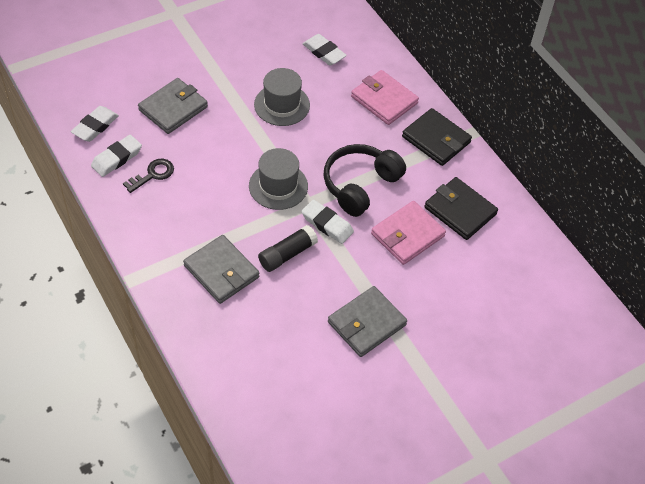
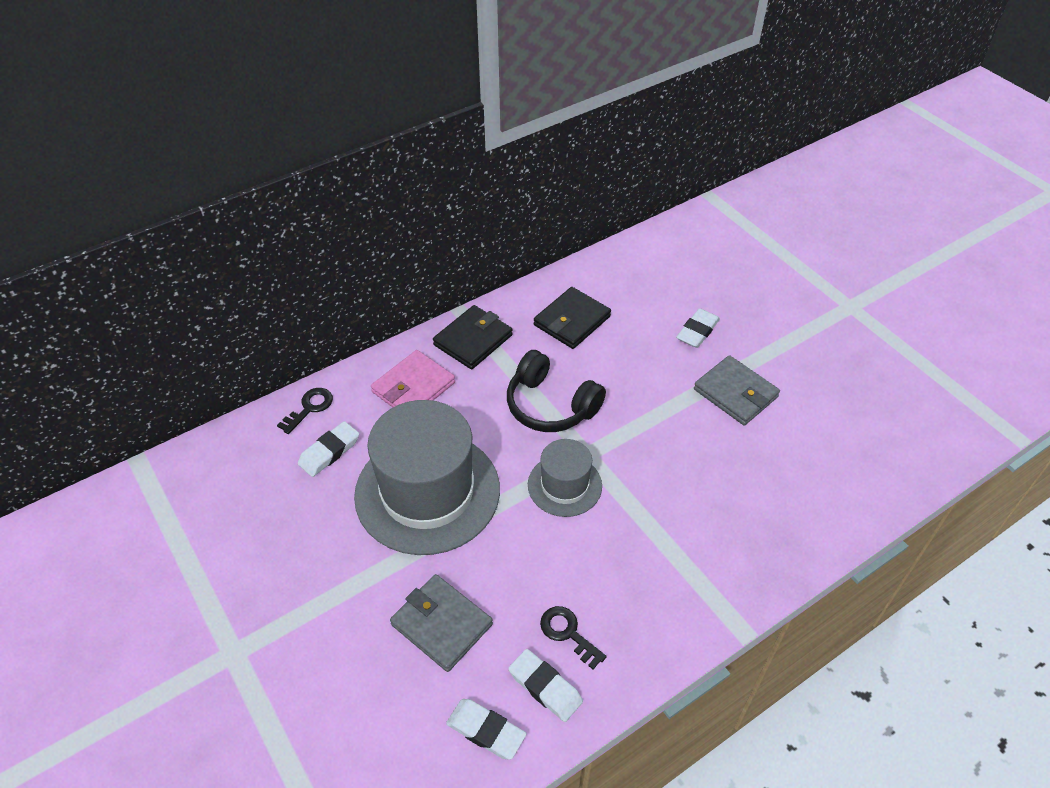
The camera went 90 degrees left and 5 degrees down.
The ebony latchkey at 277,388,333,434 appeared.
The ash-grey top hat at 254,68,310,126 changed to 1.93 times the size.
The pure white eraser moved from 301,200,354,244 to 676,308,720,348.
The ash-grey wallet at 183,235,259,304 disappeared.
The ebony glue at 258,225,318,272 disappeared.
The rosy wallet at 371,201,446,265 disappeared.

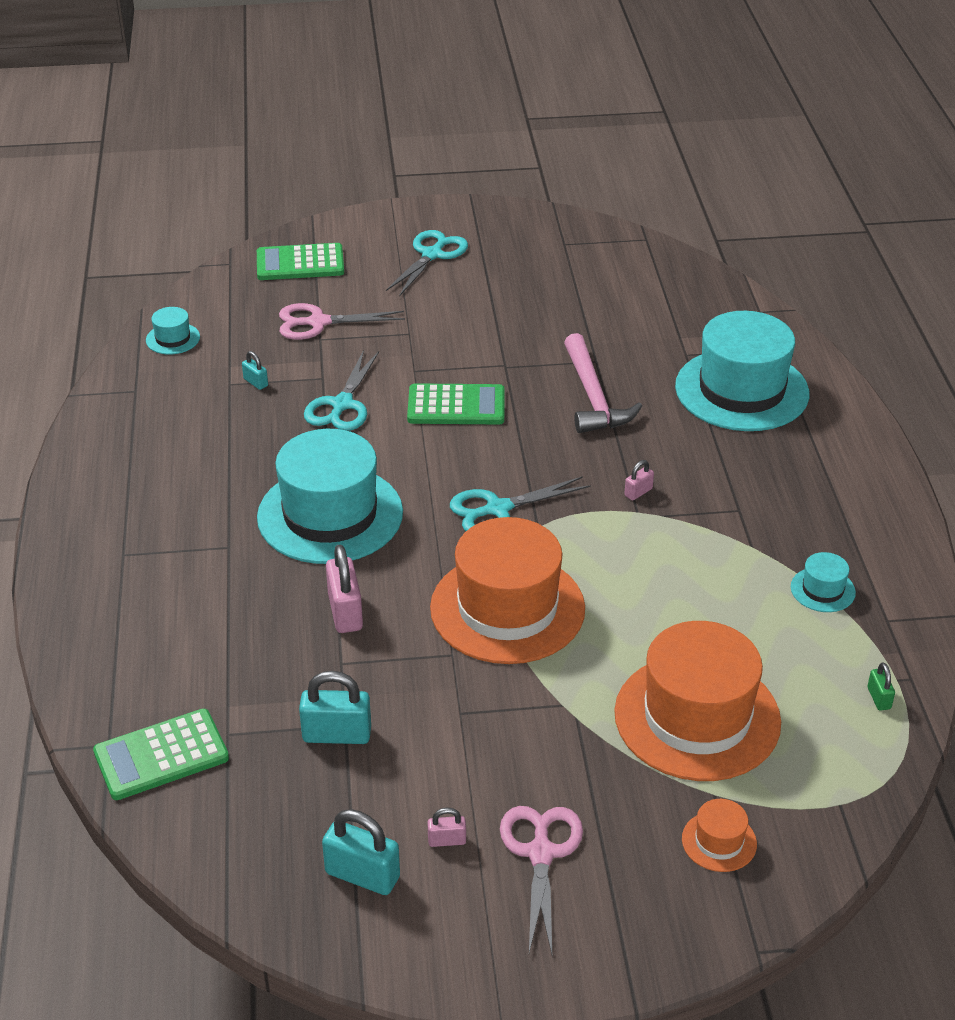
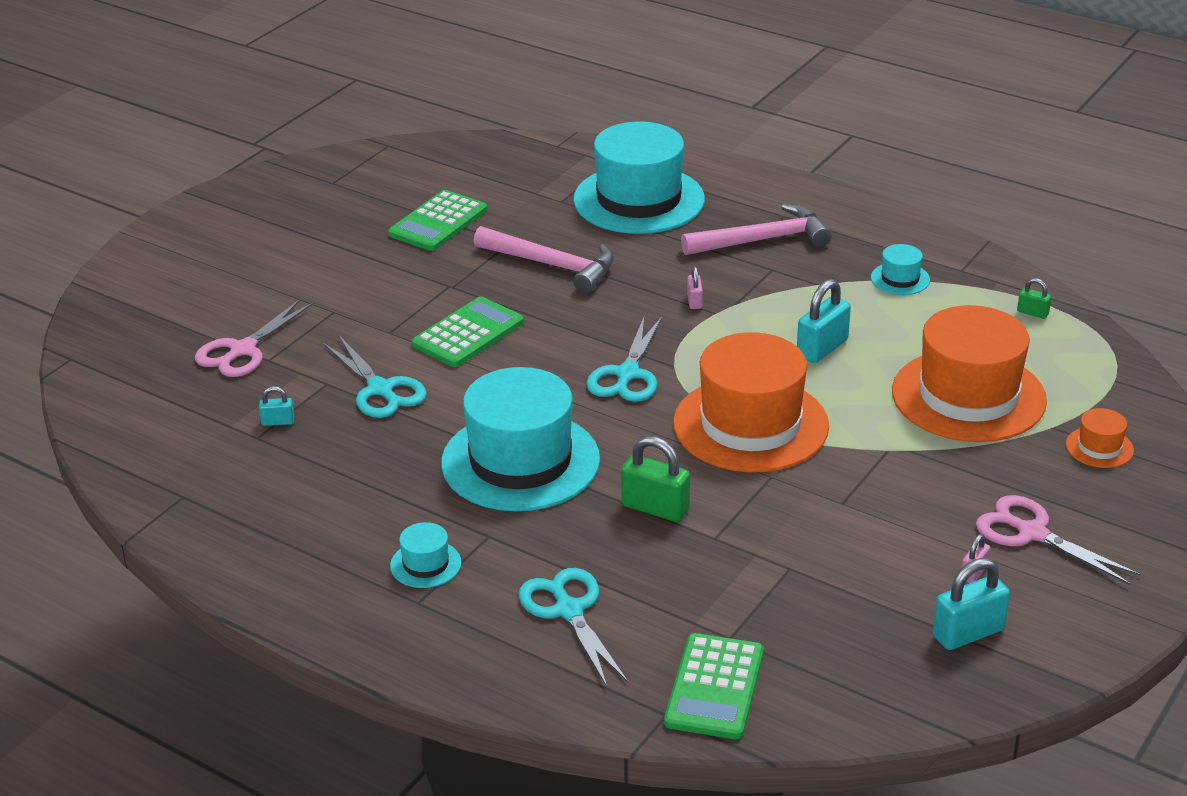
The camera went 50 degrees left and 5 degrees down.
The leaf-green calculator moved from 257,243,344,280 to 388,190,487,251.
The aqua top hat moved from 146,307,200,355 to 390,522,462,588.
The aqua shears moved from 386,230,468,297 to 519,568,628,687.
The rosy small lock at 326,545,363,633 became the leaf-green small lock at 621,436,690,522.
The rosy carpenter's hammer at 681,204,832,255 appeared.
The aqua small lock moved from 299,671,371,744 to 797,279,851,363.

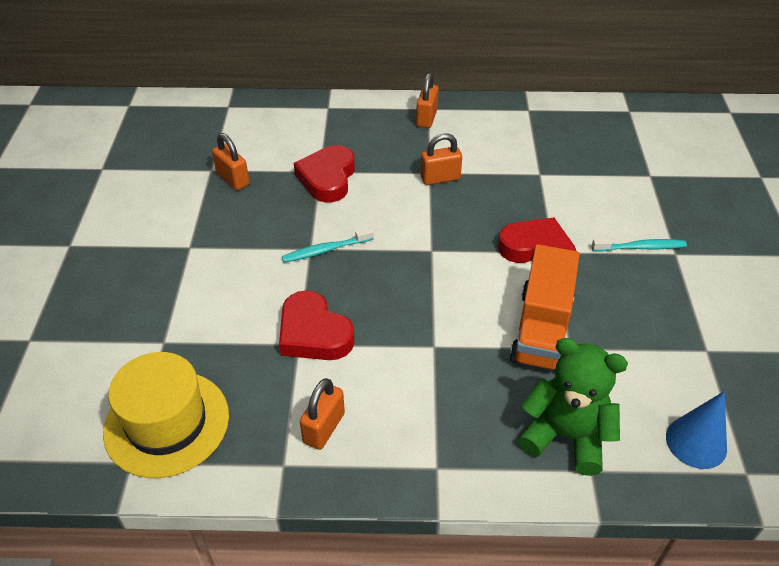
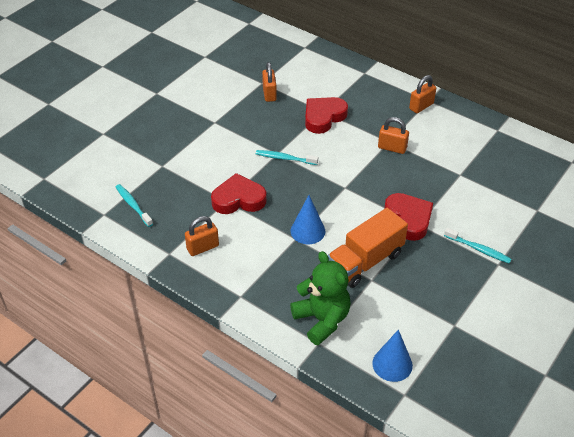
The camera went 35 degrees right and 0 degrees up.
The golden top hat at 103,352,229,478 was replaced by the aqua toothbrush at 116,184,153,227.
The red love heart at 279,290,355,360 turned 90 degrees clockwise.
The royal blue cone shape at 291,195,325,244 appeared.

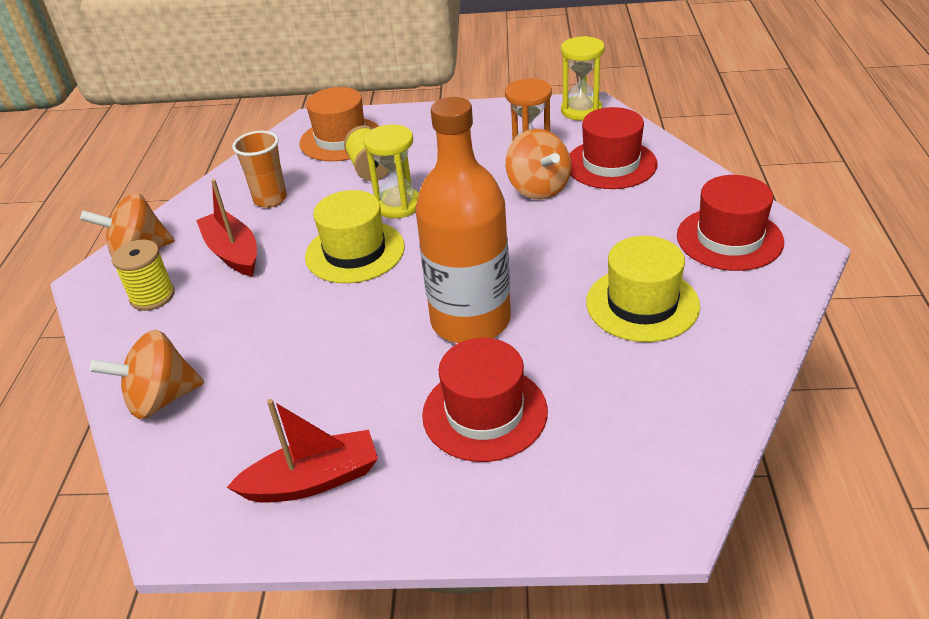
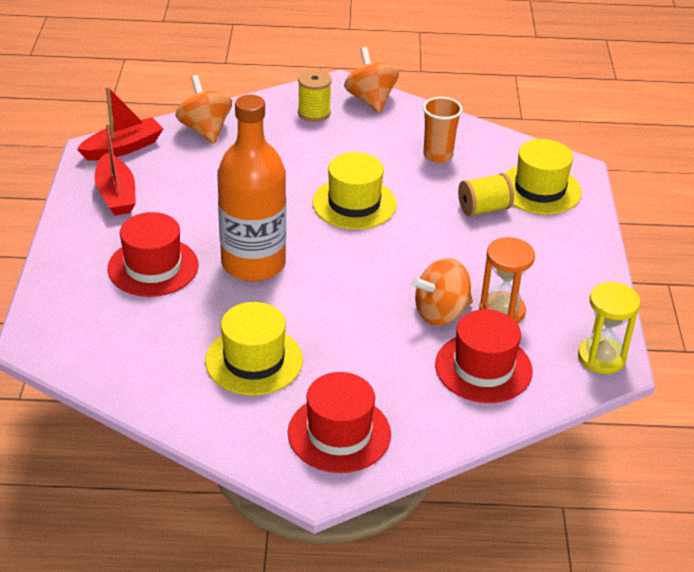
The camera went 85 degrees right and 0 degrees up.
The red toy boat moved from 196,179,257,277 to 77,86,163,161.
The orange-coloured top hat at 299,87,379,161 became the golden top hat at 505,139,582,215.
The golden sand timer at 364,125,419,218 disappeared.

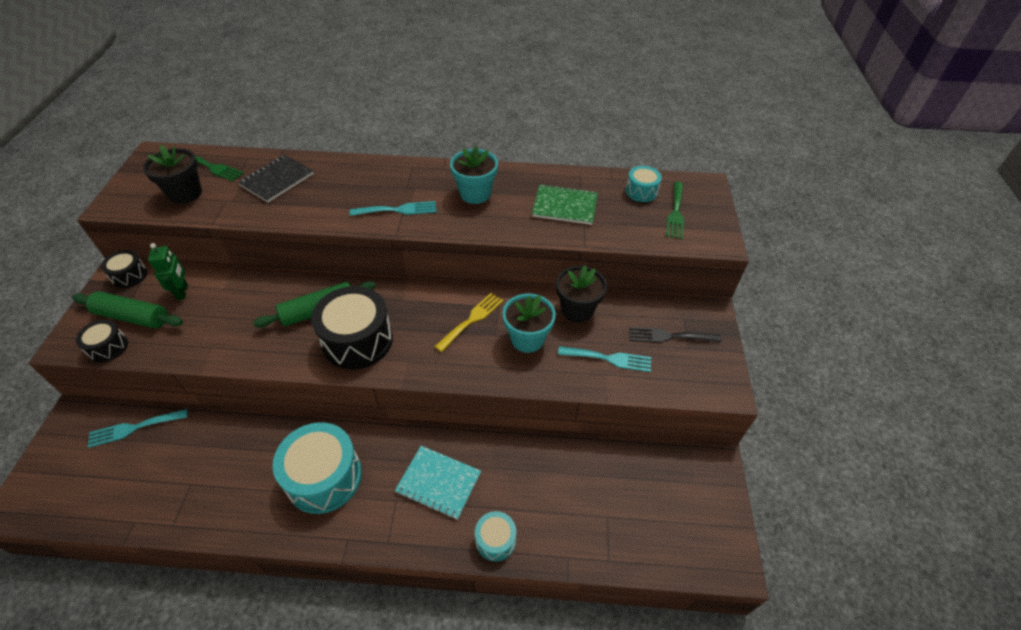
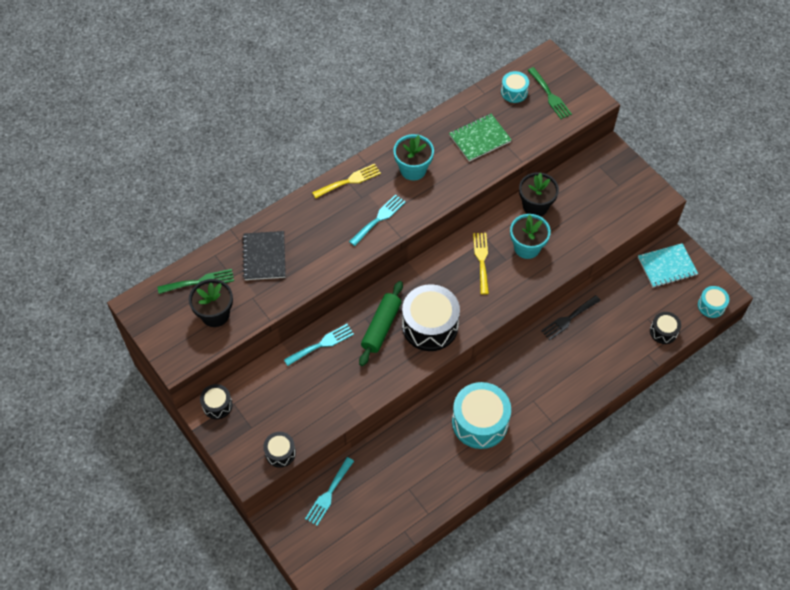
The camera went 40 degrees left and 10 degrees up.
The aqua fork moved from 558,346,651,372 to 284,324,354,366.
The golden fork at 312,164,381,198 appeared.
The ebony fork moved from 629,327,721,343 to 541,295,601,340.
The aqua notepad moved from 395,446,481,520 to 638,243,698,288.
The ebony toy drum at 650,312,681,344 appeared.
The aqua toy drum moved from 475,511,516,561 to 698,286,729,318.
The leaf-green dough roller at 72,291,183,328 disappeared.
The leaf-green toy robot at 148,243,188,300 disappeared.

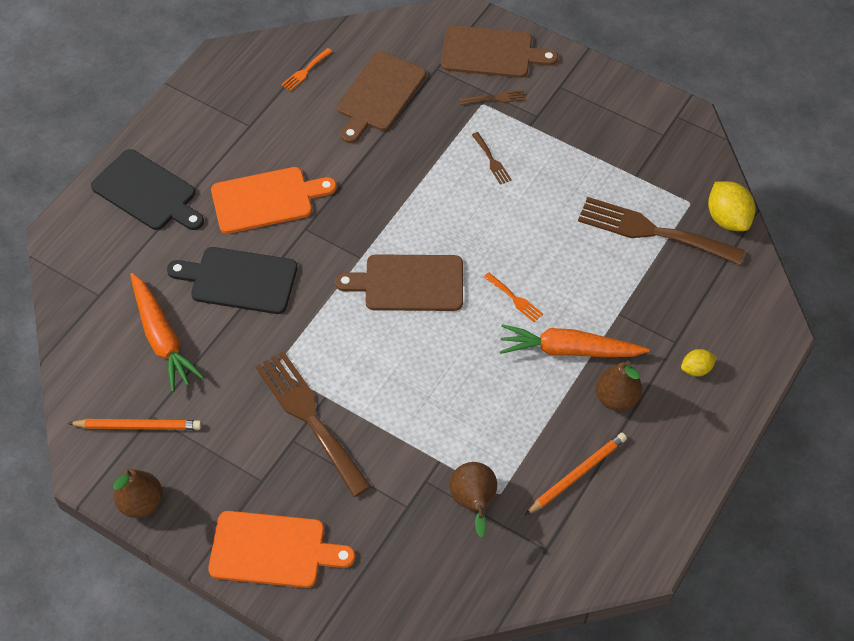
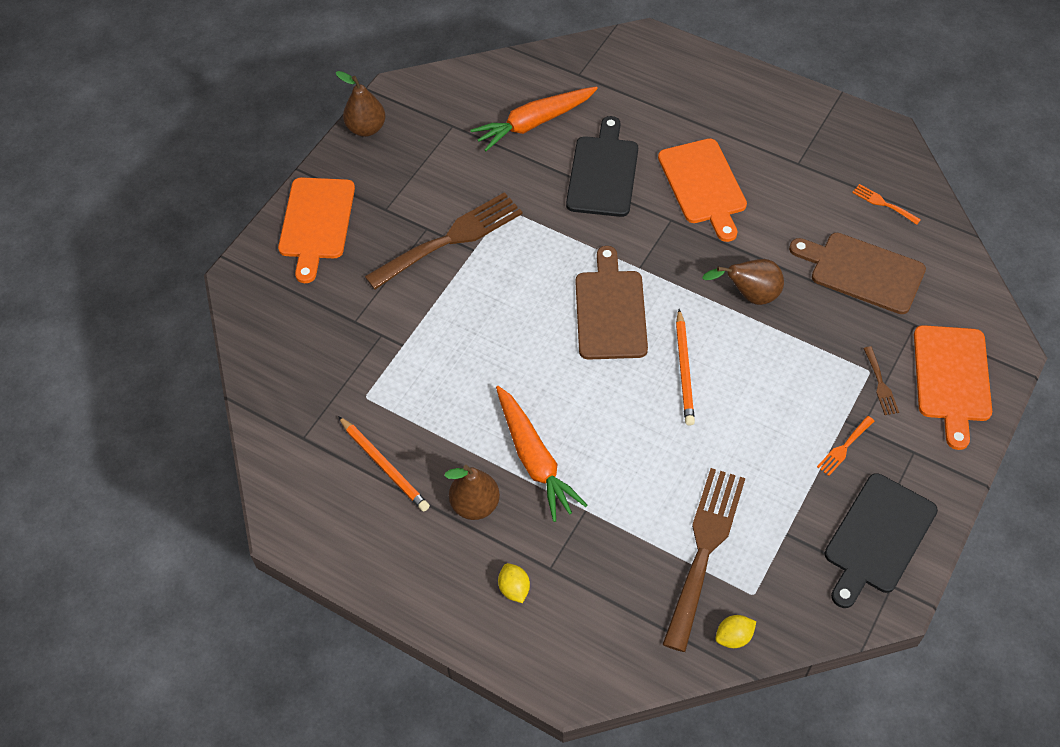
The camera went 90 degrees right and 0 degrees up.
The orange-coloured root vegetable at 500,324,650,357 turned 150 degrees clockwise.
The orange-coloured wooden pencil moved from 68,419,201,430 to 676,309,695,426.
The dark brown pear moved from 449,462,497,537 to 702,259,784,305.
The golden toy lemon at 708,182,755,231 changed to 0.58 times the size.
The orange-coloured fork moved from 484,272,543,322 to 817,416,874,476.
The ebony chopping board moved from 91,149,204,230 to 825,473,938,608.
The dark brown chopping board at 441,25,558,78 became the orange-coloured chopping board at 914,325,992,450.
The dark brown fork at 472,132,512,185 disappeared.

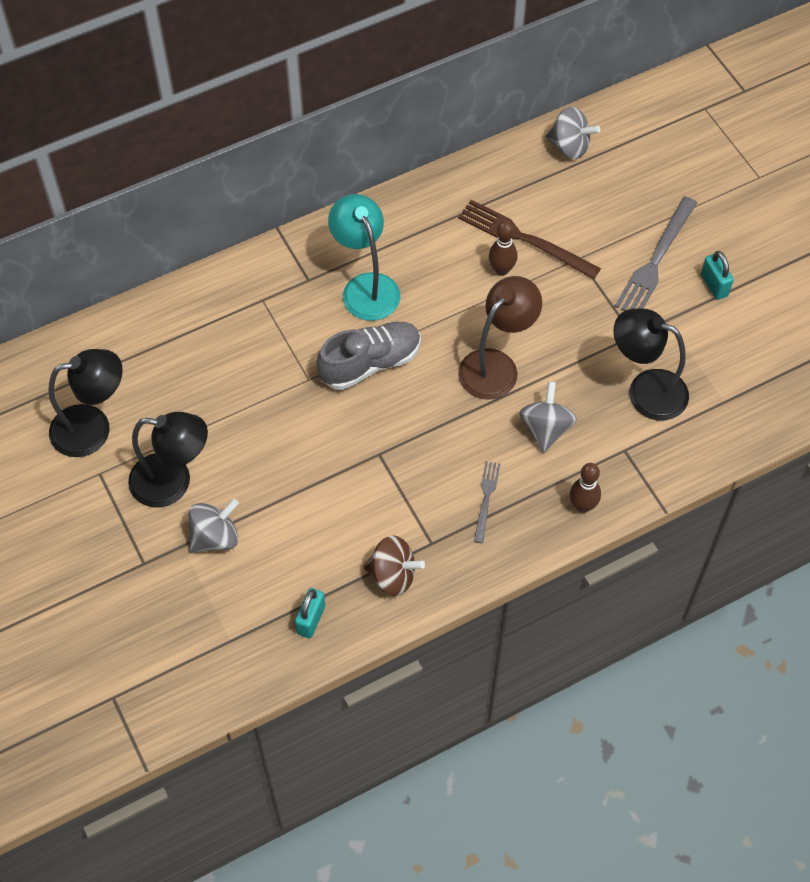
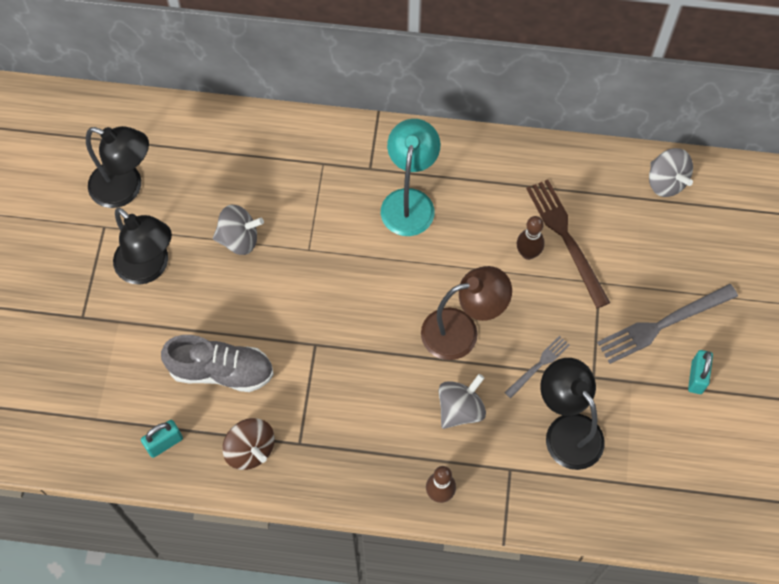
The camera went 35 degrees right and 5 degrees up.
The ash-grey shoe moved from 316,322,421,390 to 161,335,274,392.
The ash-grey spinning top moved from 188,499,239,553 to 213,205,264,255.
The ash-grey fork moved from 474,461,500,543 to 504,336,570,398.

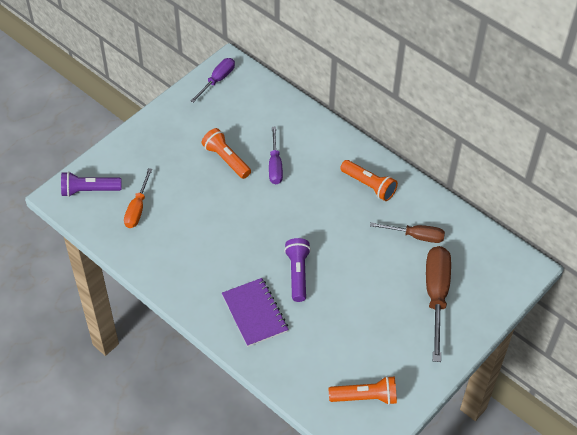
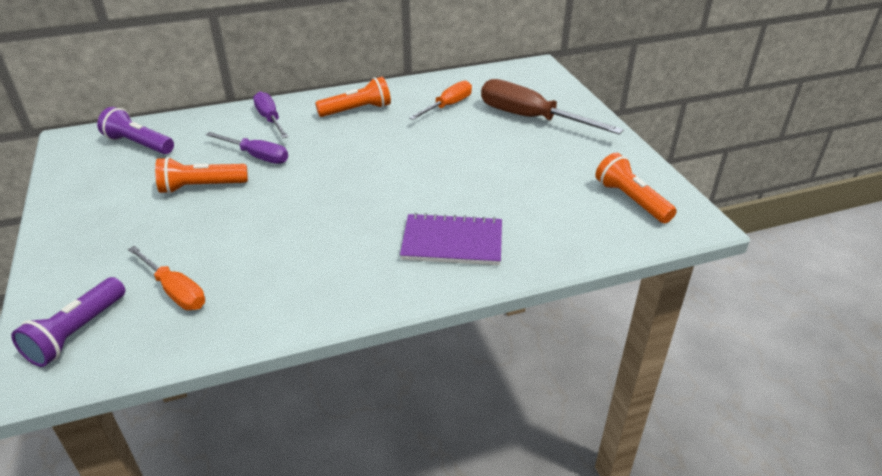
The camera went 60 degrees left and 15 degrees down.
The violet torch moved from 284,238,311,302 to 97,107,174,154.
The violet hand screwdriver moved from 190,58,235,103 to 253,91,288,138.
The dark brown hand screwdriver at 370,222,445,243 became the orange-coloured hand screwdriver at 409,81,472,120.
The orange-coloured torch at 329,376,397,405 turned 60 degrees counterclockwise.

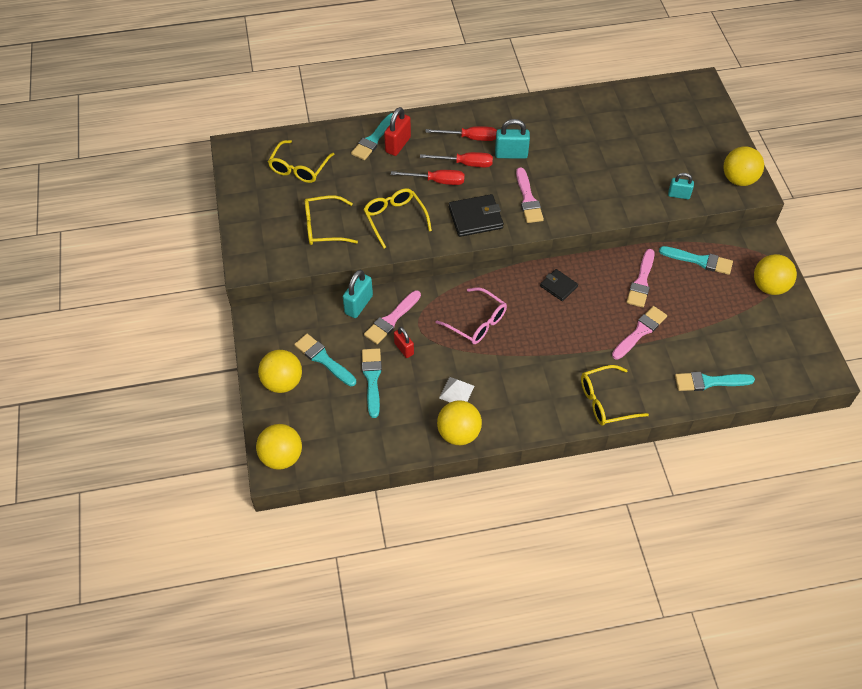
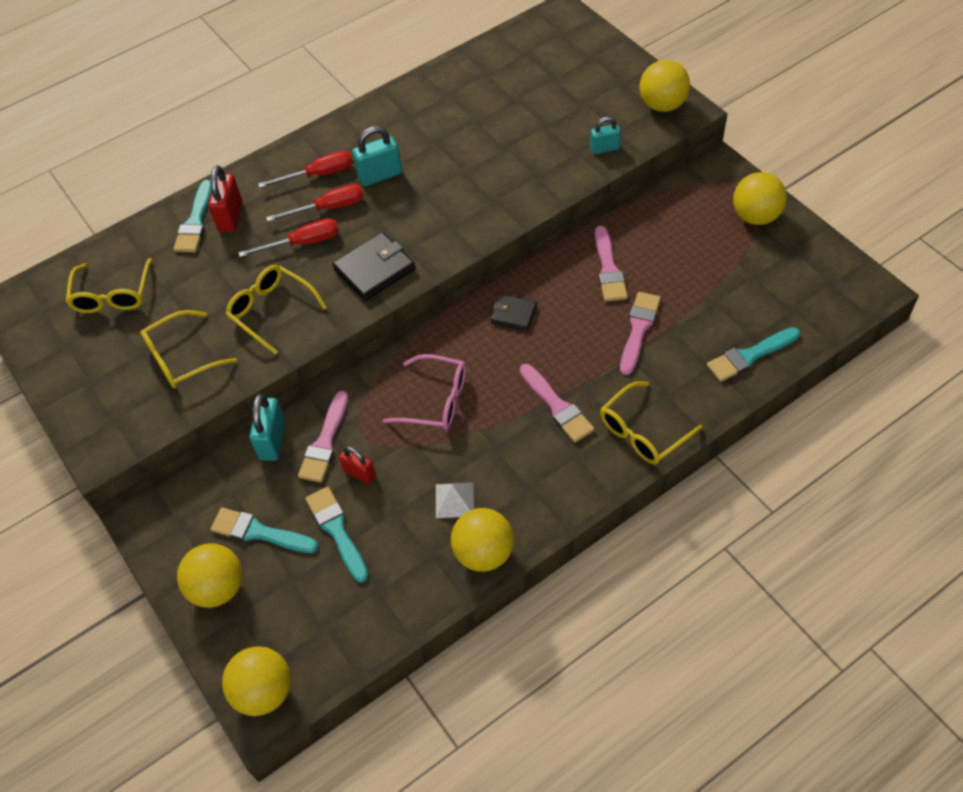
The camera went 20 degrees left and 0 degrees up.
The rosy paint brush moved from 516,167,544,223 to 520,364,594,443.
The aqua paint brush at 659,246,733,275 disappeared.

